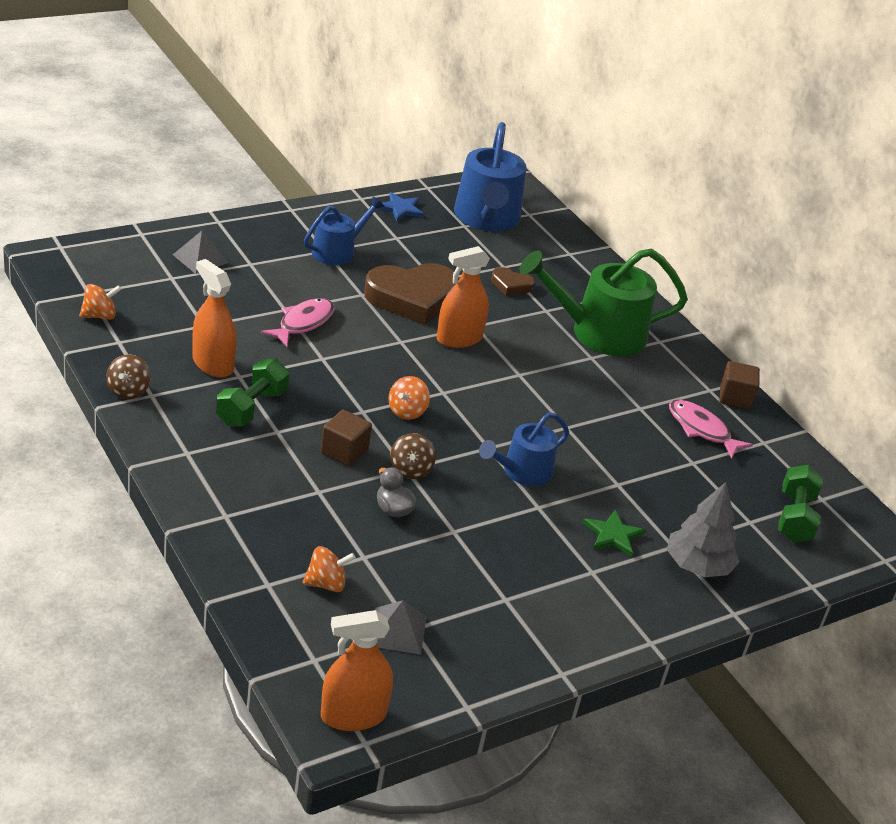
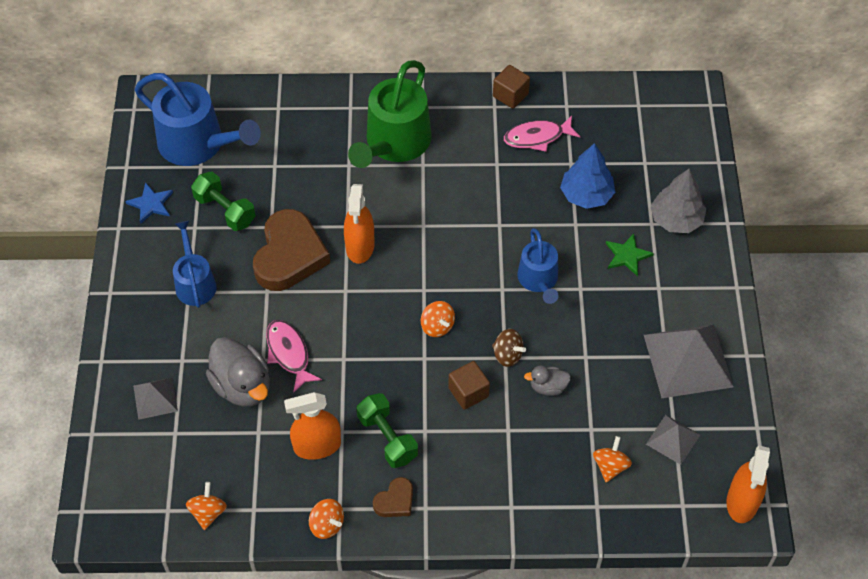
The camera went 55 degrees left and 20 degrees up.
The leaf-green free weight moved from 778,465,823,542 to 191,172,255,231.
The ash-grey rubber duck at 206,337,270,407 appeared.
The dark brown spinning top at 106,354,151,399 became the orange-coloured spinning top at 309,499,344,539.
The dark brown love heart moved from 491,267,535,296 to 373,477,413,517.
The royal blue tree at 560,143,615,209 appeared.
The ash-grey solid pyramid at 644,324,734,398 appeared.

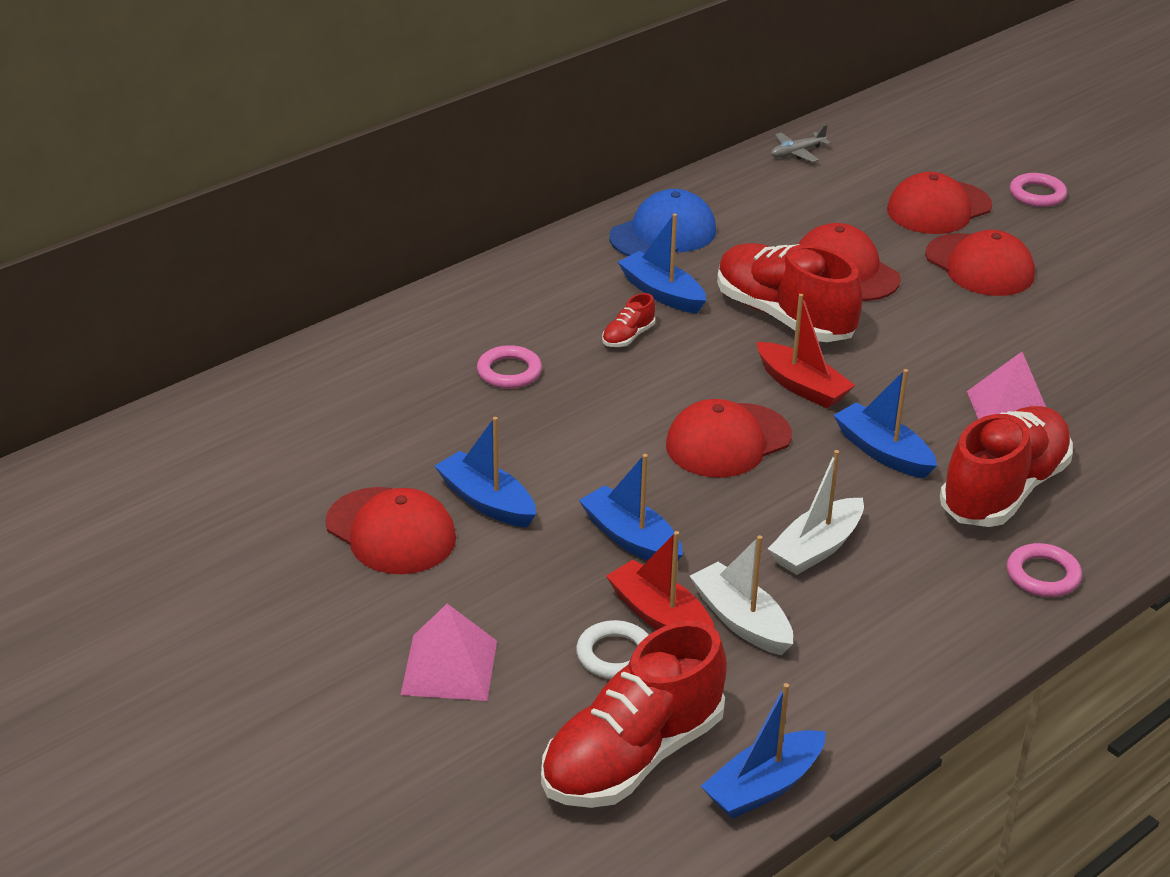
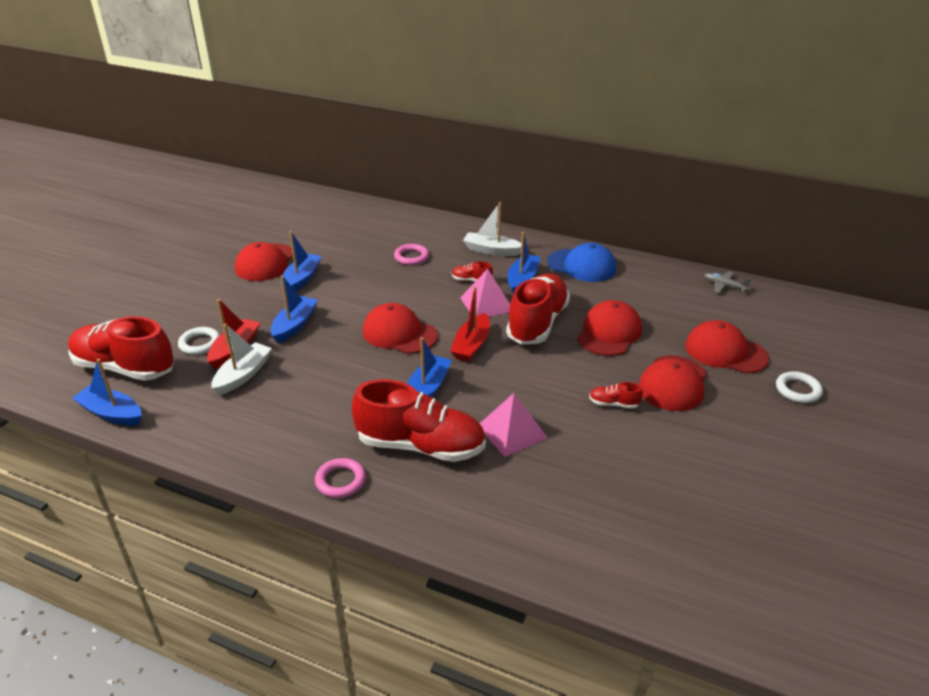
The camera went 65 degrees right and 0 degrees up.
The rosy solid pyramid moved from 401,604,497,701 to 460,269,510,317.
The pure white toy boat moved from 768,450,864,575 to 463,202,521,256.
The red shoe at 589,382,643,409 appeared.
The rosy hoop at 1010,173,1067,207 became the pure white hoop at 776,371,823,403.

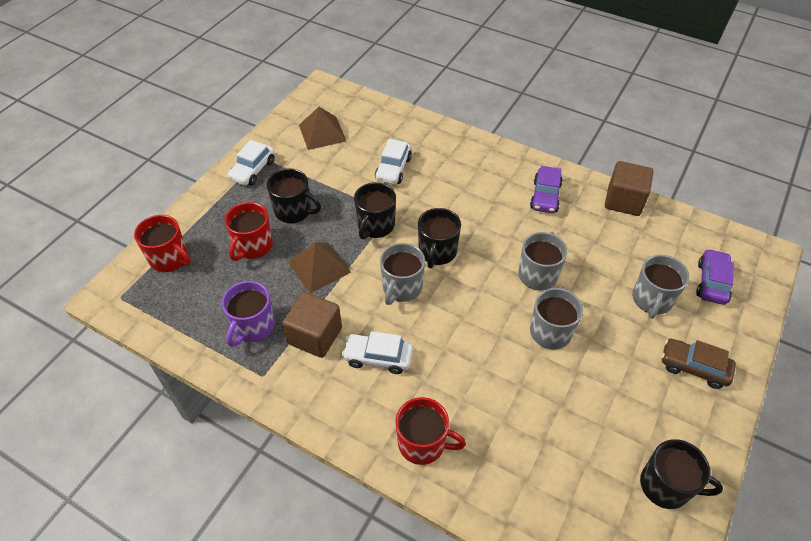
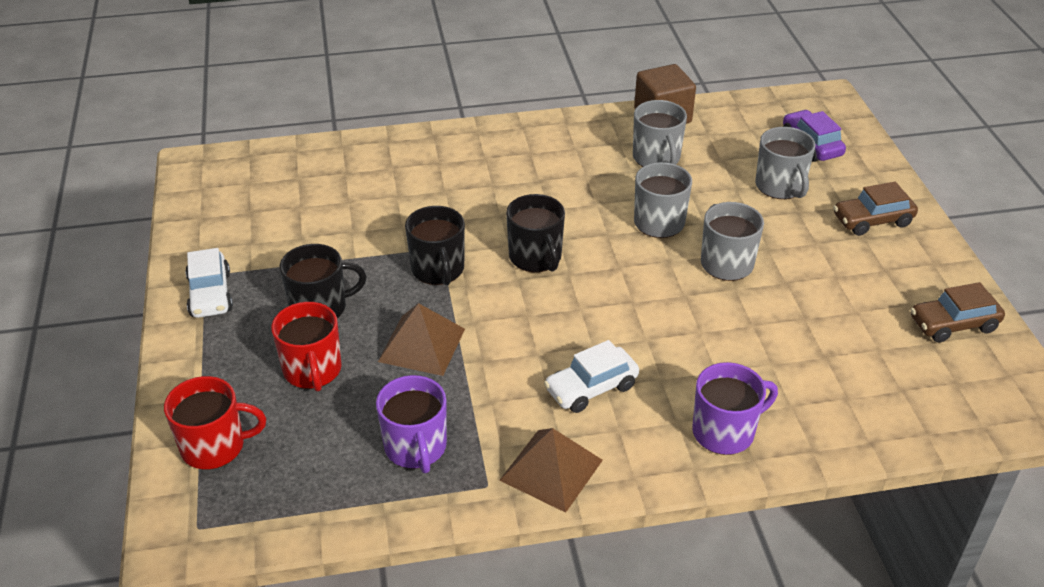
The camera went 40 degrees left and 10 degrees down.
The dark brown solid pyramid moved from 299,107,346,150 to 499,428,603,513.
The ash-grey mug moved from 380,243,425,305 to 633,100,687,167.
The red mug at 395,397,466,465 became the violet mug at 692,362,778,455.
The ebony mug at 640,439,723,509 was replaced by the dark brown car at 911,282,1005,343.
The dark brown solid cube at 282,292,342,358 disappeared.
The pure white car at 375,139,412,184 disappeared.
The violet car at 530,166,563,213 disappeared.

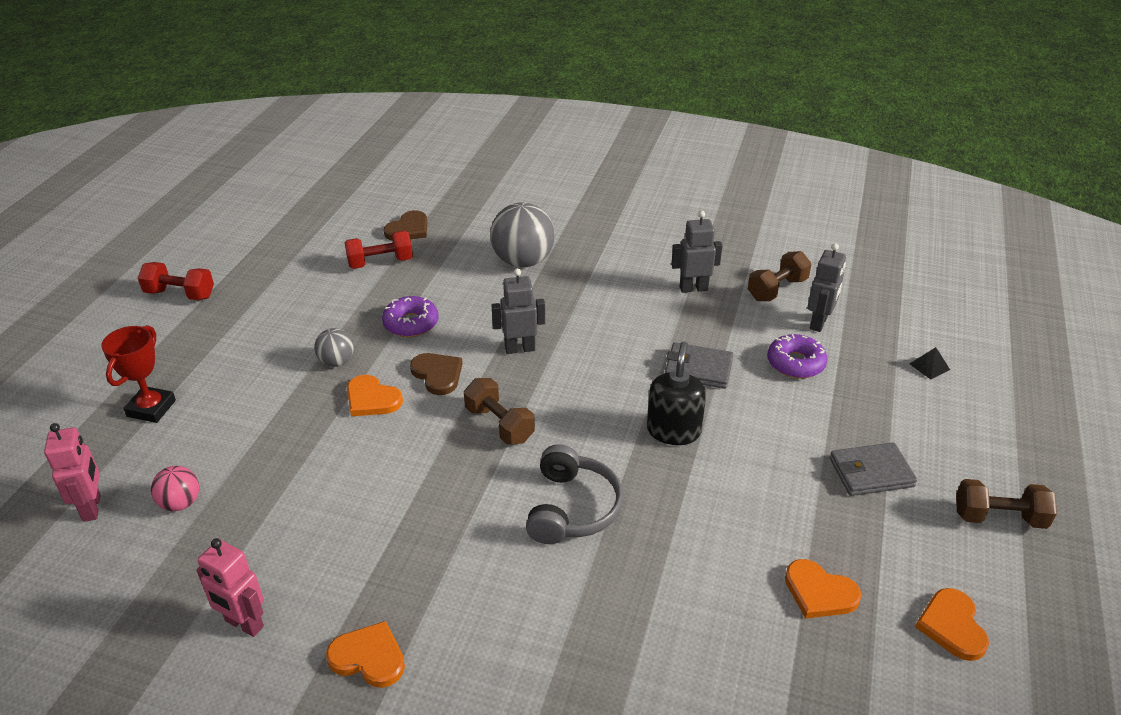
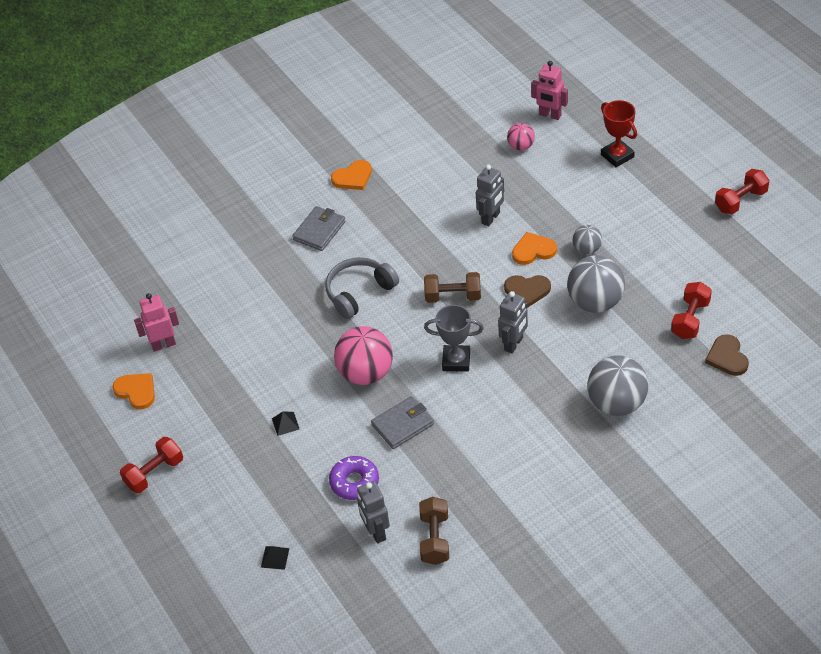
The camera went 135 degrees right and 10 degrees up.
The dark brown free weight at 956,479,1057,529 became the red free weight at 120,437,183,493.
The rosy toy robot moved from 197,538,264,637 to 134,293,179,352.
The ebony solid pyramid at 272,411,299,436 appeared.
The ash-grey wallet moved from 830,442,917,496 to 292,206,346,251.
The ash-grey headphones at 526,444,623,544 turned 90 degrees clockwise.
The ebony soap dispenser at 647,341,706,445 was replaced by the rosy play ball at 334,326,393,385.
The ash-grey trophy at 424,305,484,372 appeared.
The ash-grey toy robot moved from 671,211,723,293 to 476,164,504,227.
The violet glazed donut at 382,296,439,337 was replaced by the ash-grey play ball at 567,255,625,313.
The orange-coloured love heart at 785,559,862,619 disappeared.

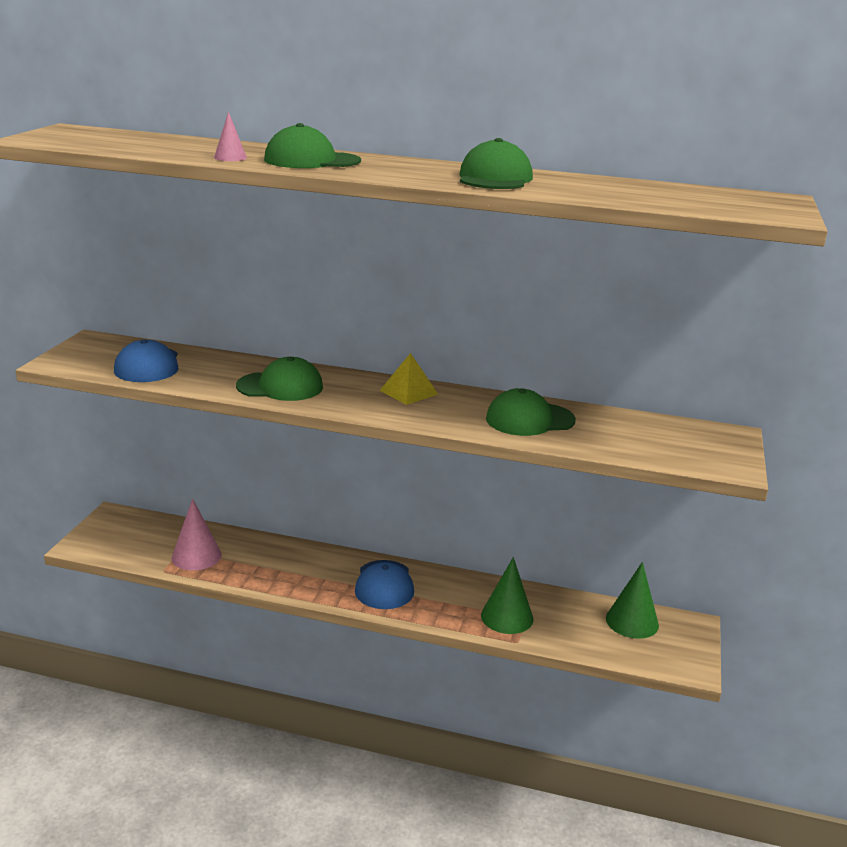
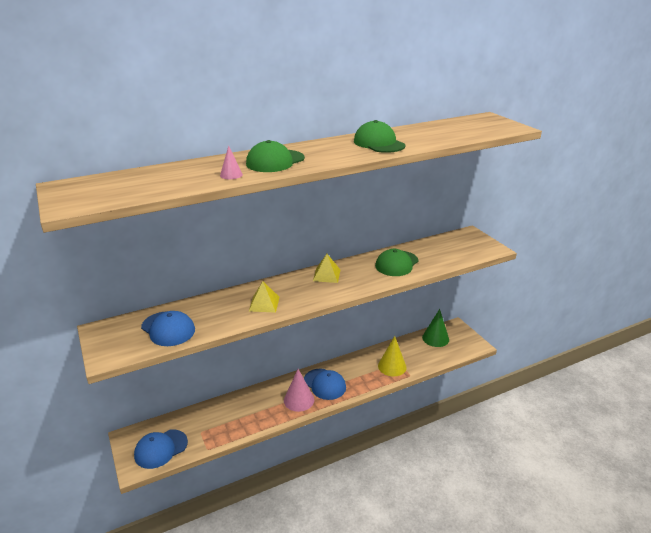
The camera went 40 degrees left and 5 degrees up.
The royal blue baseball cap at 134,429,188,469 appeared.
The leaf-green baseball cap at 236,357,323,401 was replaced by the golden solid pyramid at 249,281,280,313.
The rosy cone shape moved from 172,499,222,570 to 284,369,314,412.
The leaf-green cone shape at 481,557,533,634 became the golden cone shape at 378,336,407,376.

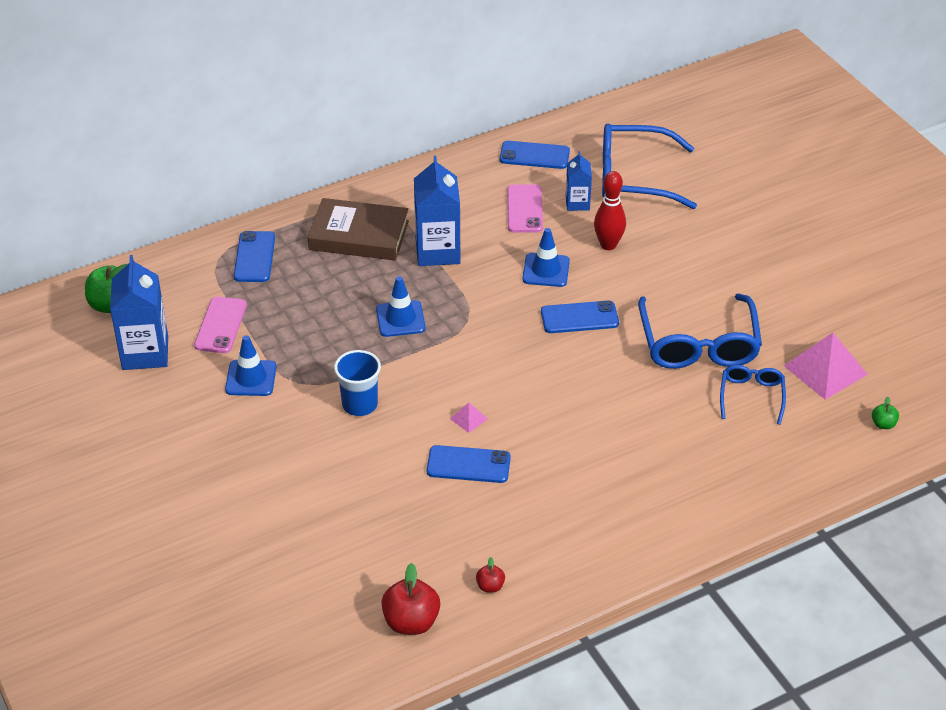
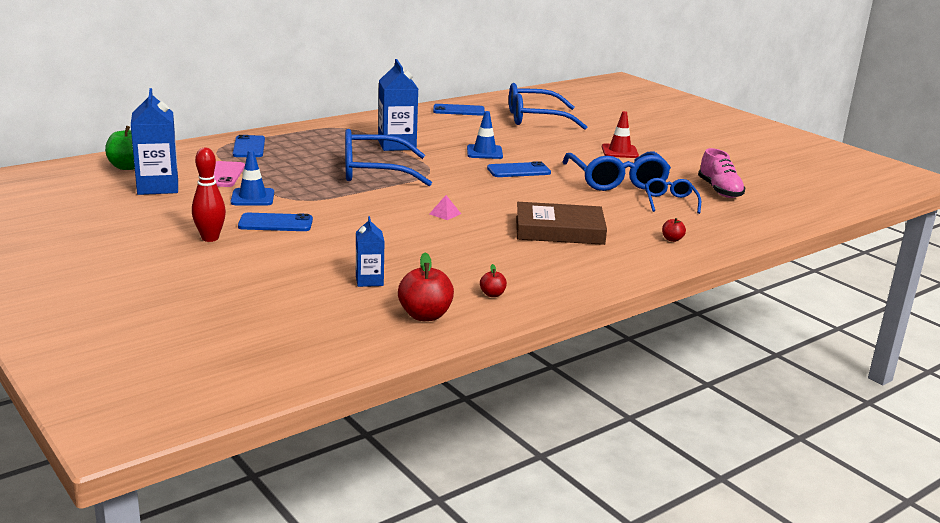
The camera went 10 degrees left and 20 degrees down.
The red tenpin moved from 594,171,626,250 to 192,147,226,242.
The royal blue mobile phone moved from 427,445,511,483 to 238,213,313,231.
The royal blue traffic cone at 376,276,426,337 was replaced by the royal blue spectacles at 345,129,432,186.
The royal blue carton moved from 566,151,592,211 to 356,216,384,287.
The dark brown hardback moved from 308,198,409,261 to 516,202,607,245.
The red traffic cone at 602,111,639,158 appeared.
The red apple fruit at 662,218,686,242 appeared.
The rosy solid pyramid at 784,333,868,400 was replaced by the rosy shoe at 698,148,745,198.
The royal blue tumbler at 334,350,381,416 disappeared.
The rosy mobile phone at 507,184,543,232 disappeared.
The leaf-green apple fruit at 872,396,899,429 disappeared.

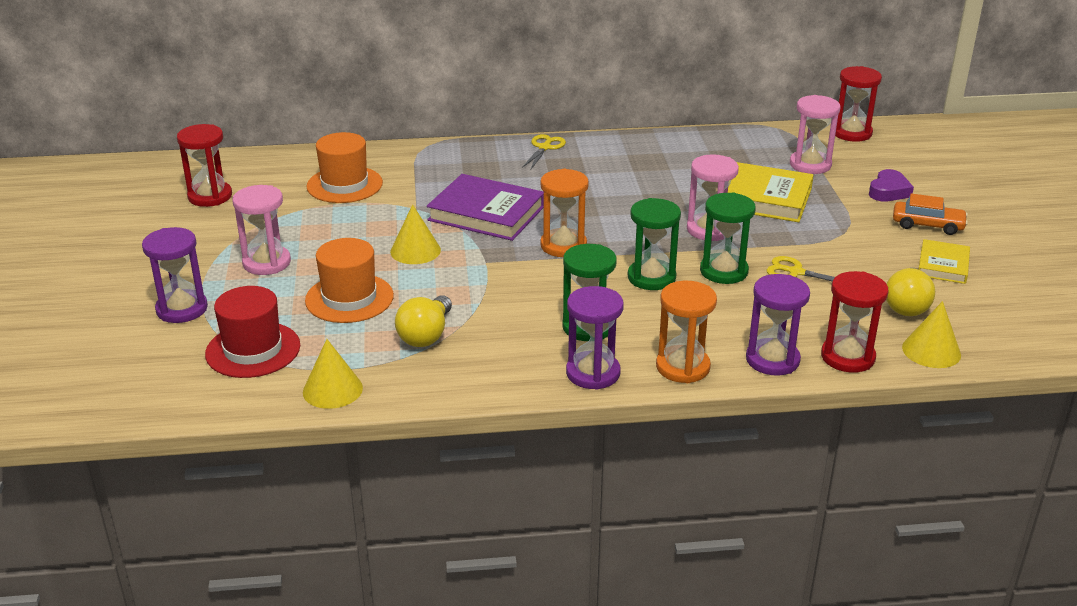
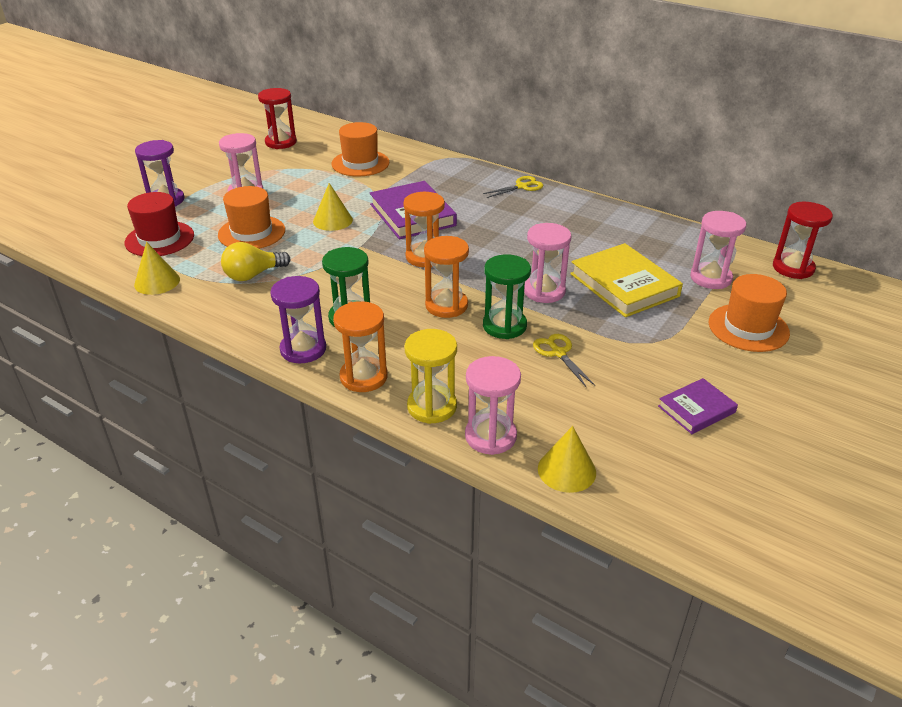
The camera went 40 degrees right and 5 degrees up.
The violet sand timer at 746,274,810,376 became the golden sand timer at 405,329,457,424.
The leaf-green sand timer at 628,198,681,290 became the orange-coloured sand timer at 424,236,469,318.
The red sand timer at 821,271,888,373 became the rosy sand timer at 465,356,521,455.
The golden hardback at 919,239,970,284 became the violet hardback at 658,378,738,434.
The violet love heart at 869,169,914,202 was replaced by the orange-coloured top hat at 709,274,790,352.
The golden light bulb at 886,268,935,316 disappeared.
The orange-coloured car at 893,193,968,235 disappeared.

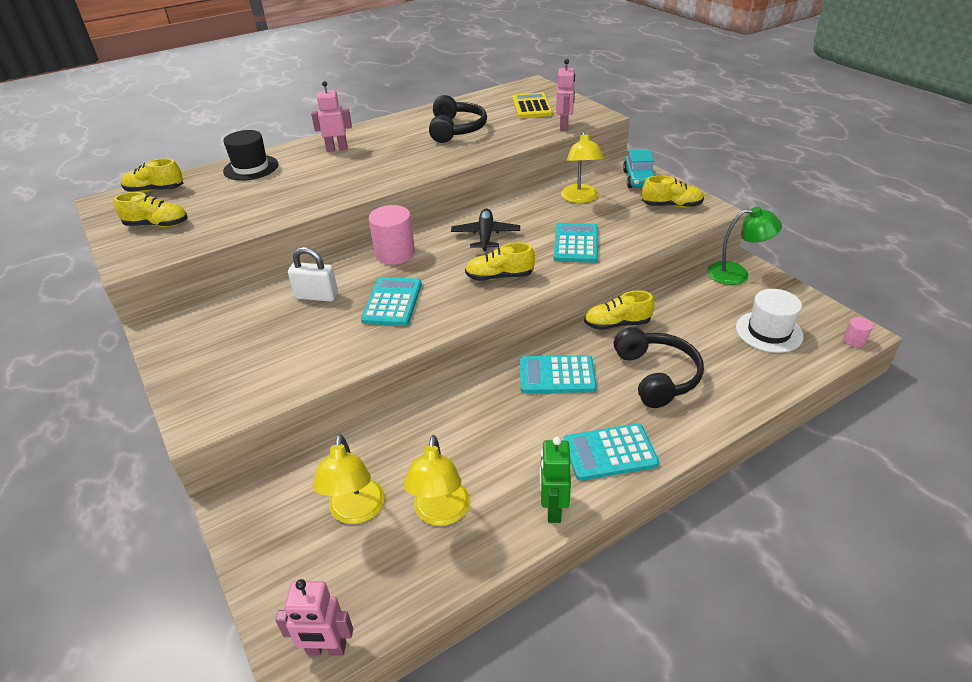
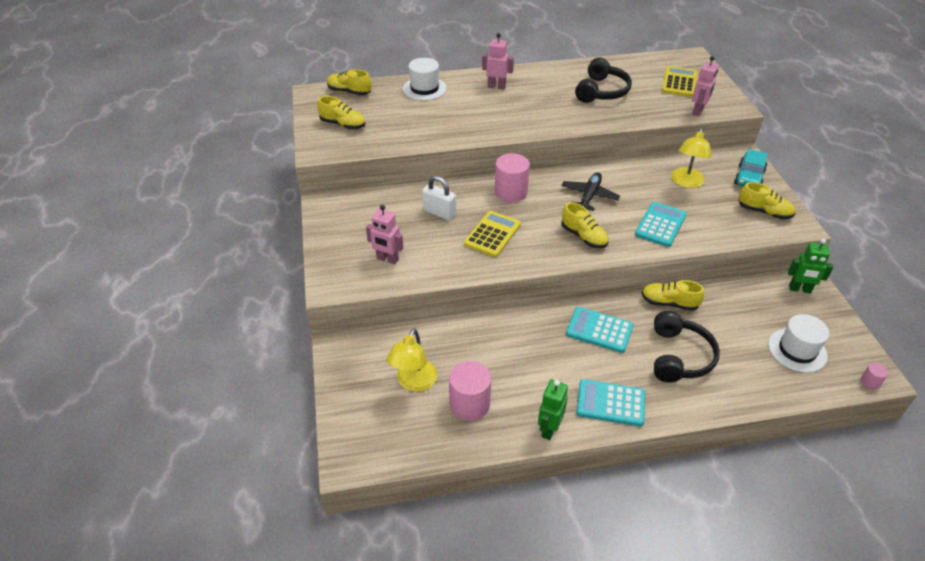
The camera went 20 degrees right and 5 degrees up.
The rosy toy robot moved from 275,579,353,656 to 366,205,403,265.
The ebony top hat at 223,130,278,181 became the pure white top hat at 403,58,447,101.
The golden lamp at 403,435,470,526 was replaced by the rosy cylinder shape at 449,361,491,421.
The aqua calculator at 361,277,422,326 became the golden calculator at 464,211,521,257.
The golden shoe at 465,242,535,281 turned 150 degrees counterclockwise.
The leaf-green lamp at 707,207,782,285 was replaced by the leaf-green toy robot at 788,239,833,293.

